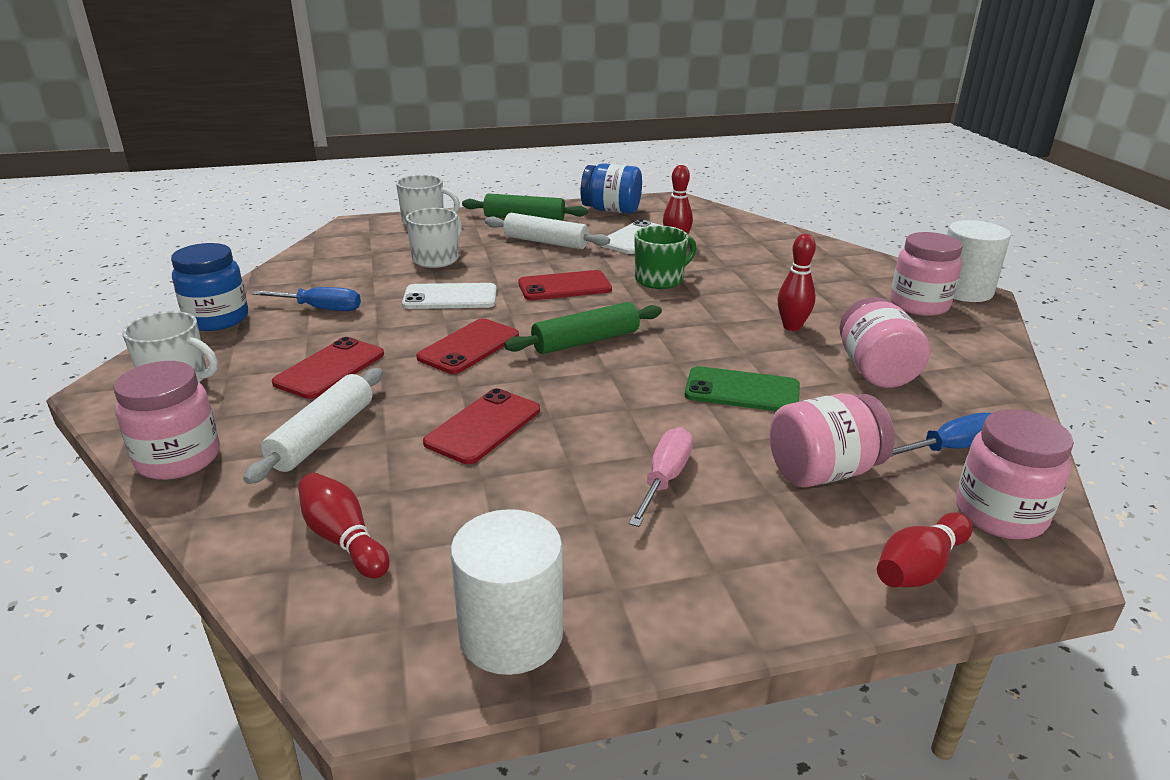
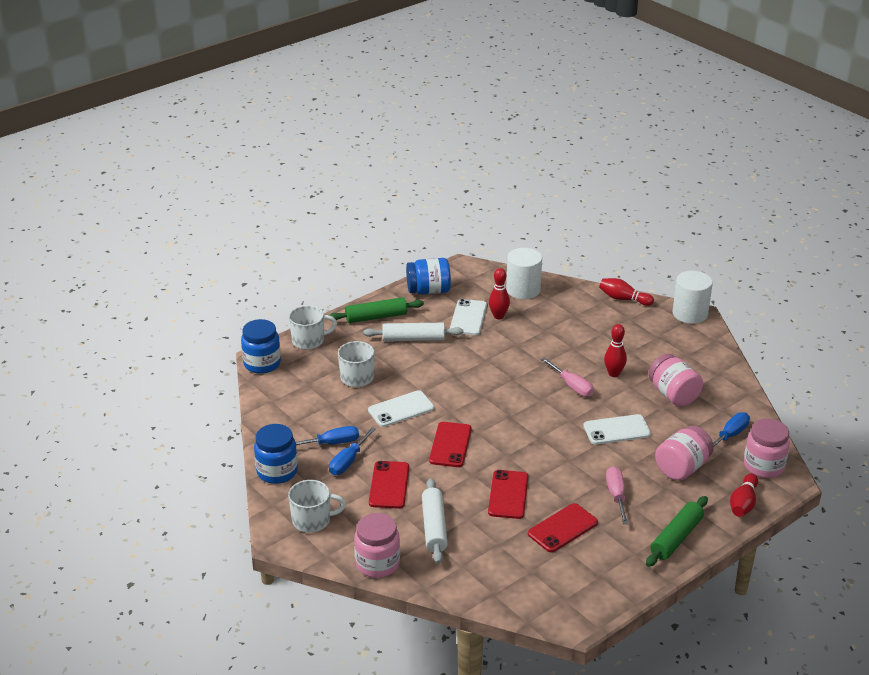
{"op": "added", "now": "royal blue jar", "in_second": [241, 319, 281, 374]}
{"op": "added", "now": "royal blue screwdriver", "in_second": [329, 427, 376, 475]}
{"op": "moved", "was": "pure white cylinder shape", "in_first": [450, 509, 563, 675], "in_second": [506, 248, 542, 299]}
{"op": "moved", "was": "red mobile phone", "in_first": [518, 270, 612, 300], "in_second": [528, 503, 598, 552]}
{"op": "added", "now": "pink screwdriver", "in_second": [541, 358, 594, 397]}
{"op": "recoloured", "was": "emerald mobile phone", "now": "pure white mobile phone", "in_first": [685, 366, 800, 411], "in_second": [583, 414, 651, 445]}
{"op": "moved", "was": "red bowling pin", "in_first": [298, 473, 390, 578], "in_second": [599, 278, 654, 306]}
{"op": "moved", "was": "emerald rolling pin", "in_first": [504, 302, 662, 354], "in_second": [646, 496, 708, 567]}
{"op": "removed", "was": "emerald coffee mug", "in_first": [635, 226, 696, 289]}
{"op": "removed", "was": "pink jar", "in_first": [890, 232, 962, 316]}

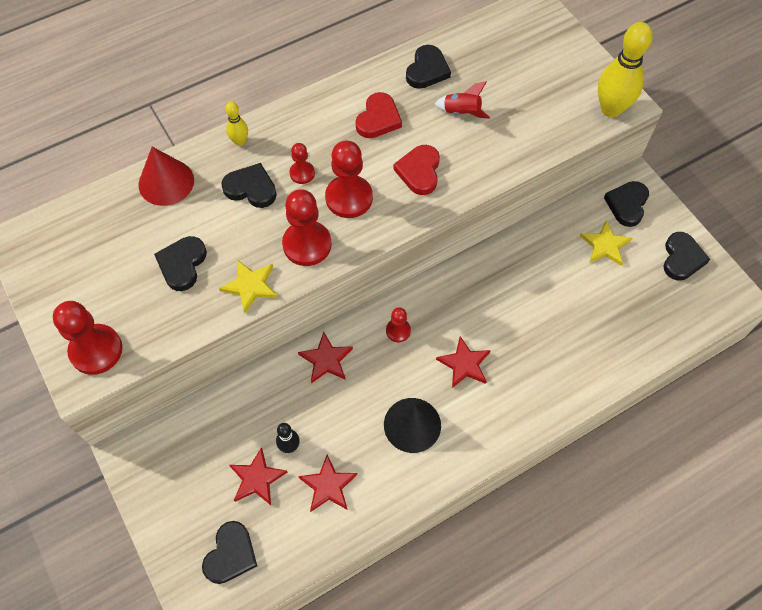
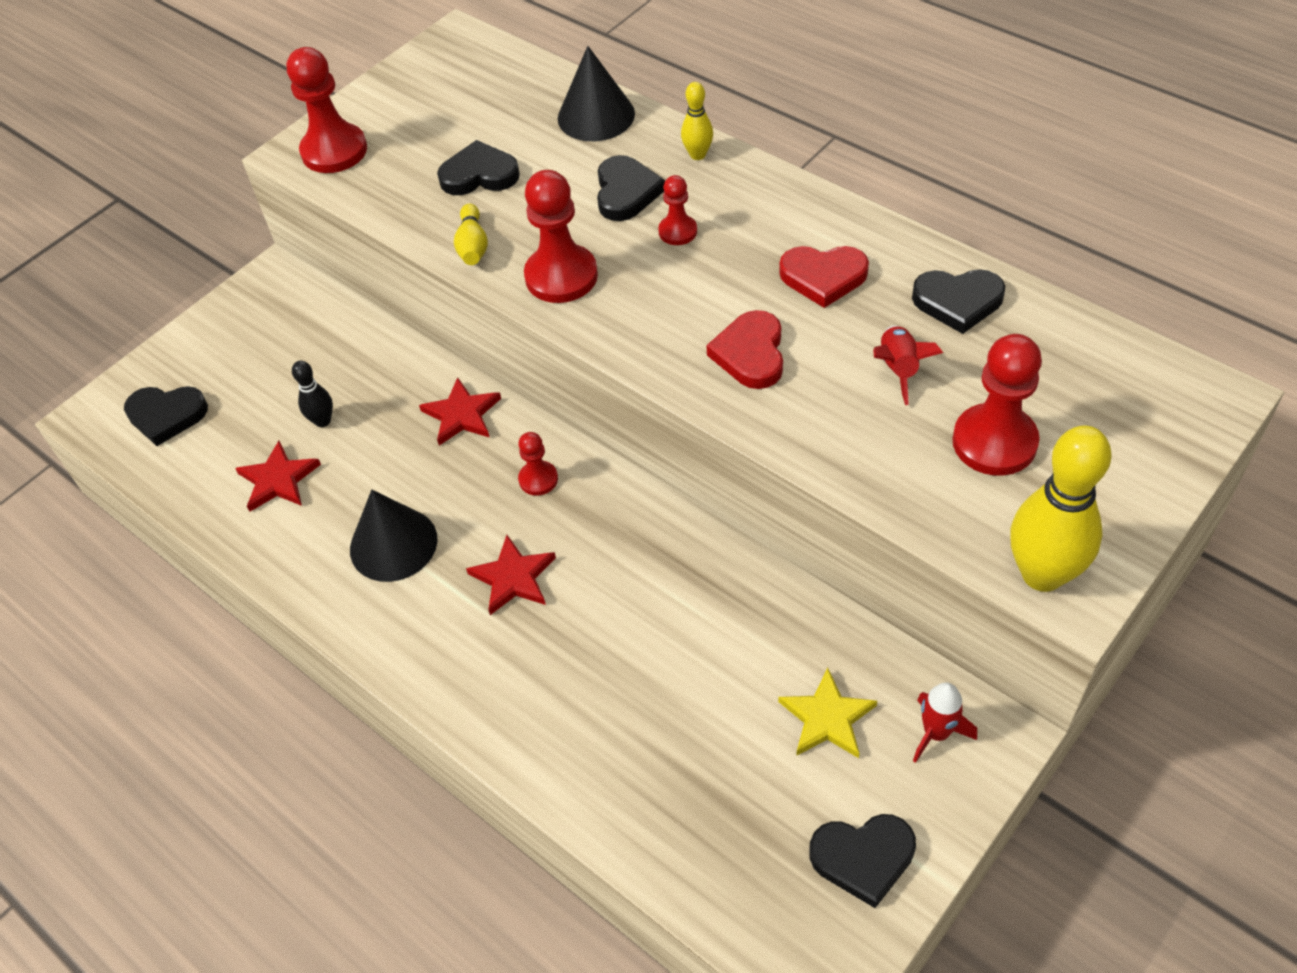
{"op": "replaced", "was": "golden five-pointed star", "now": "golden bowling pin", "in_first": [219, 260, 278, 313], "in_second": [454, 204, 488, 265]}
{"op": "recoloured", "was": "red cone", "now": "jet-black cone", "in_first": [138, 147, 194, 206], "in_second": [558, 46, 635, 141]}
{"op": "turned", "was": "red love heart", "in_first": [393, 145, 440, 195], "in_second": [707, 310, 783, 389], "clockwise": -75}
{"op": "replaced", "was": "jet-black love heart", "now": "red spaceship", "in_first": [604, 181, 649, 227], "in_second": [913, 682, 977, 763]}
{"op": "moved", "was": "red pawn", "in_first": [325, 141, 373, 218], "in_second": [952, 334, 1042, 476]}
{"op": "removed", "was": "red five-pointed star", "in_first": [229, 447, 288, 505]}

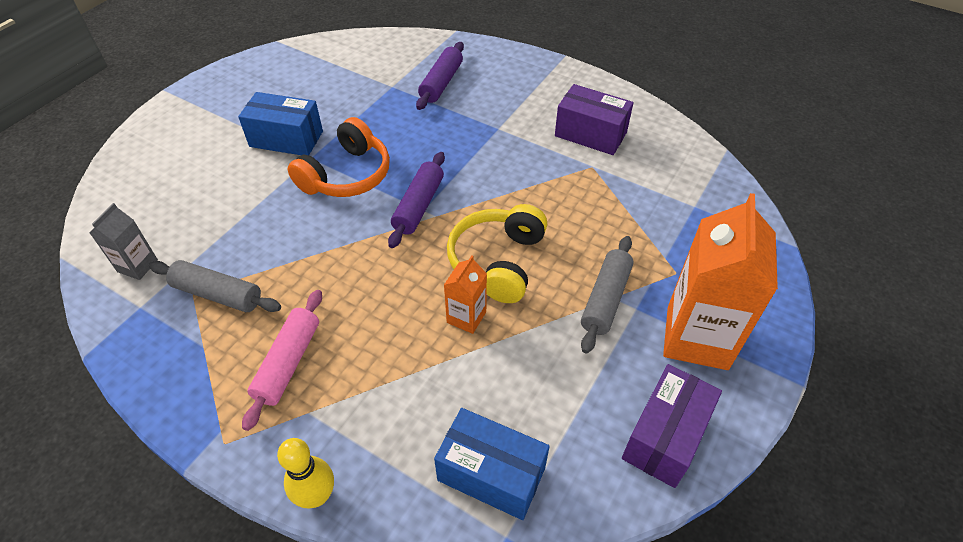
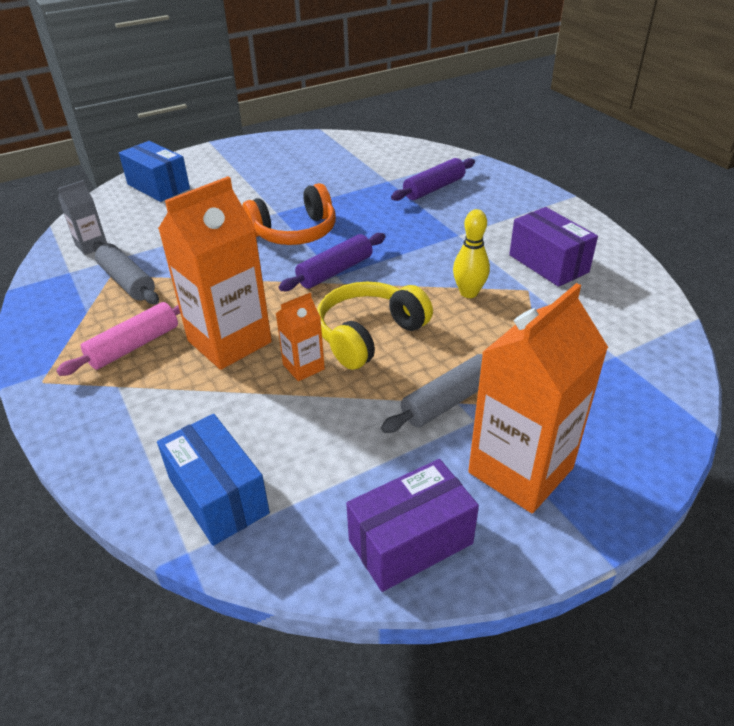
{"op": "moved", "was": "royal blue parcel", "in_first": [238, 92, 323, 155], "in_second": [119, 141, 190, 202]}
{"op": "added", "now": "bright orange carton", "in_second": [158, 176, 272, 370]}
{"op": "moved", "was": "golden bowling pin", "in_first": [277, 438, 334, 508], "in_second": [453, 209, 490, 298]}

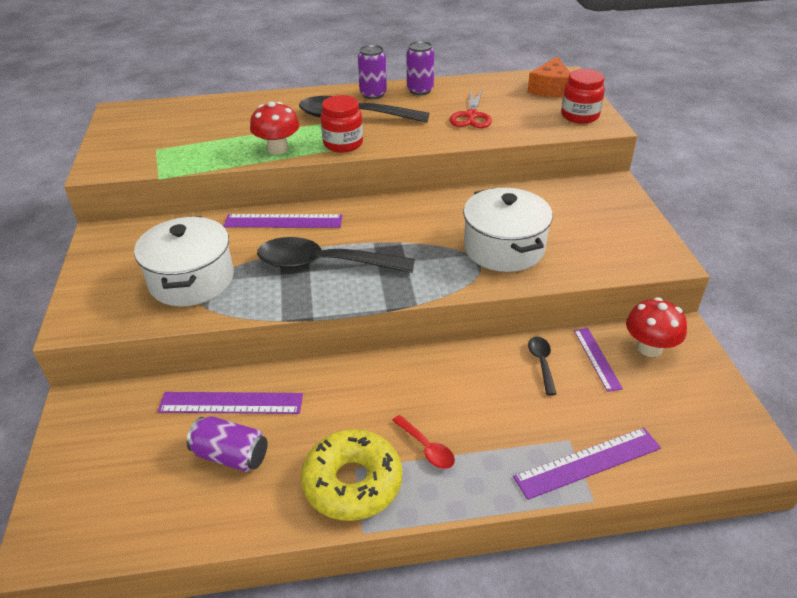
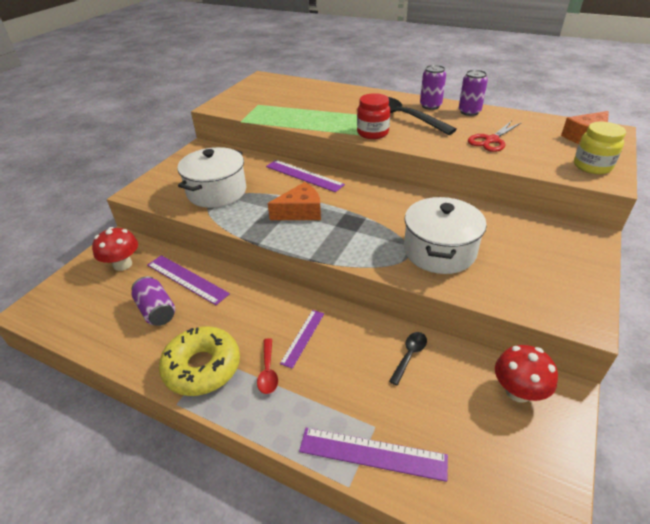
{"op": "moved", "was": "red fungus", "in_first": [250, 101, 300, 154], "in_second": [92, 227, 138, 271]}
{"op": "replaced", "was": "jet-black teaspoon", "now": "bright orange piece of cheese", "in_first": [257, 237, 415, 273], "in_second": [268, 182, 321, 220]}
{"op": "moved", "was": "purple ruler", "in_first": [574, 328, 623, 392], "in_second": [280, 310, 324, 369]}
{"op": "recoloured", "was": "red jar", "now": "golden jar", "in_first": [561, 69, 605, 124], "in_second": [574, 122, 626, 174]}

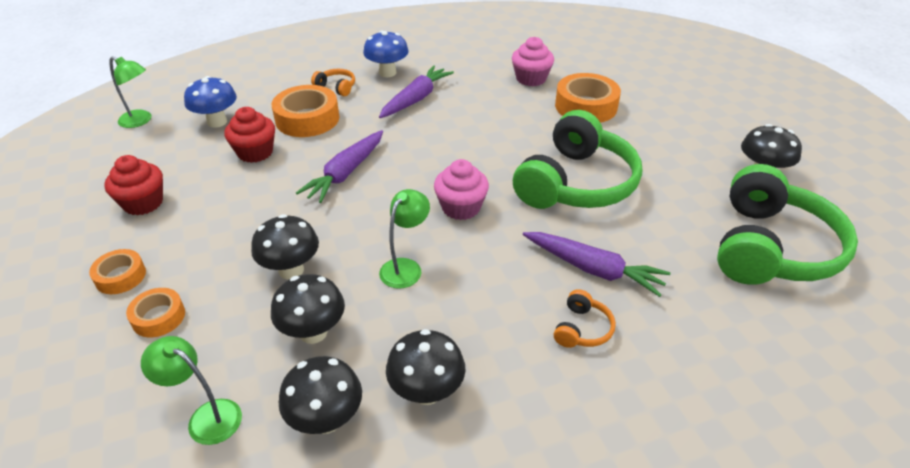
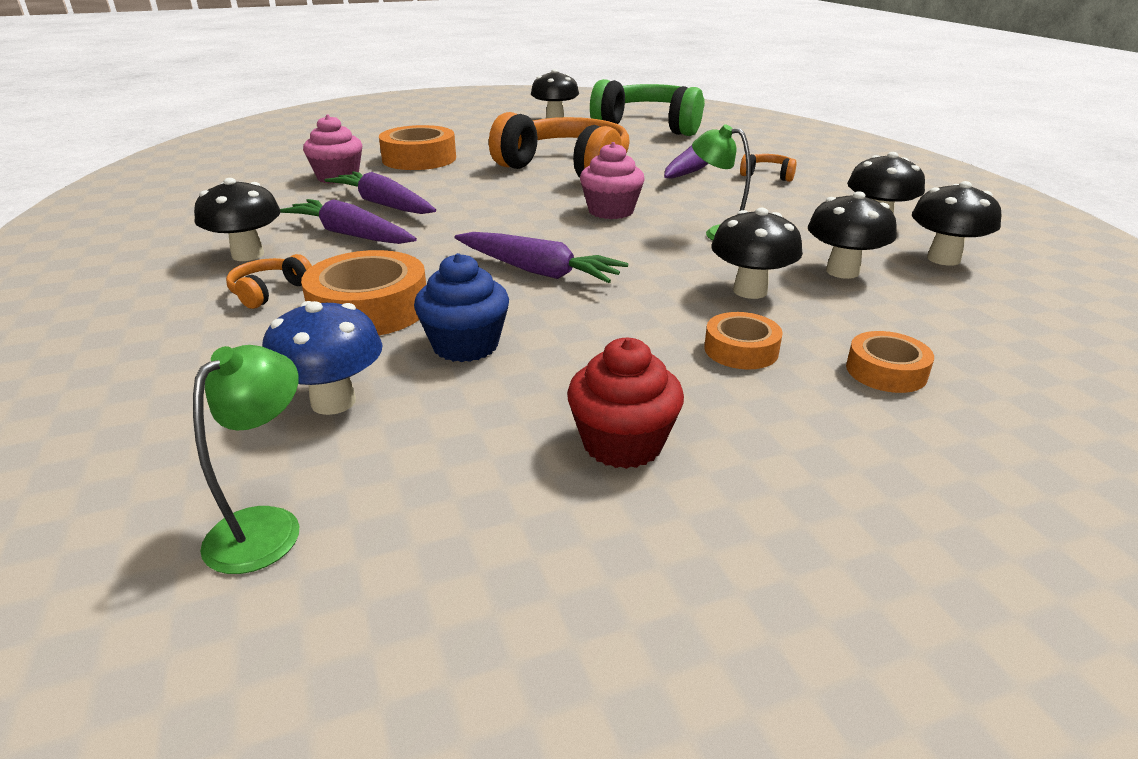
{"op": "recoloured", "was": "royal blue fungus", "now": "jet-black fungus", "in_first": [363, 31, 409, 77], "in_second": [194, 178, 281, 261]}
{"op": "added", "now": "purple root vegetable", "in_second": [325, 171, 436, 214]}
{"op": "recoloured", "was": "red muffin", "now": "royal blue muffin", "in_first": [224, 107, 275, 163], "in_second": [414, 253, 509, 362]}
{"op": "recoloured", "was": "emerald over-ear headphones", "now": "bright orange over-ear headphones", "in_first": [513, 110, 642, 209], "in_second": [489, 112, 630, 178]}
{"op": "moved", "was": "bright orange roll of tape", "in_first": [89, 249, 146, 294], "in_second": [704, 312, 783, 370]}
{"op": "removed", "was": "emerald lamp", "in_first": [141, 336, 242, 445]}

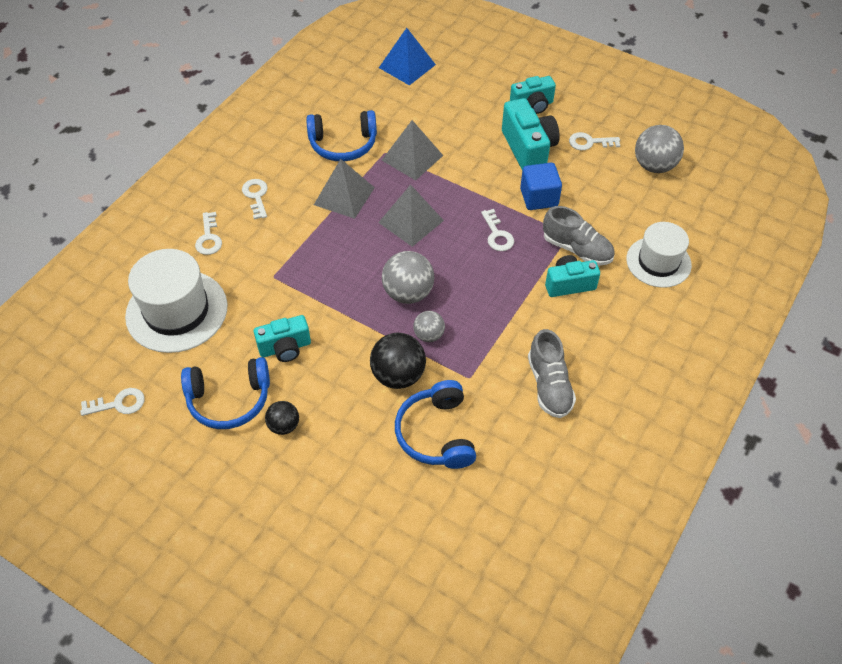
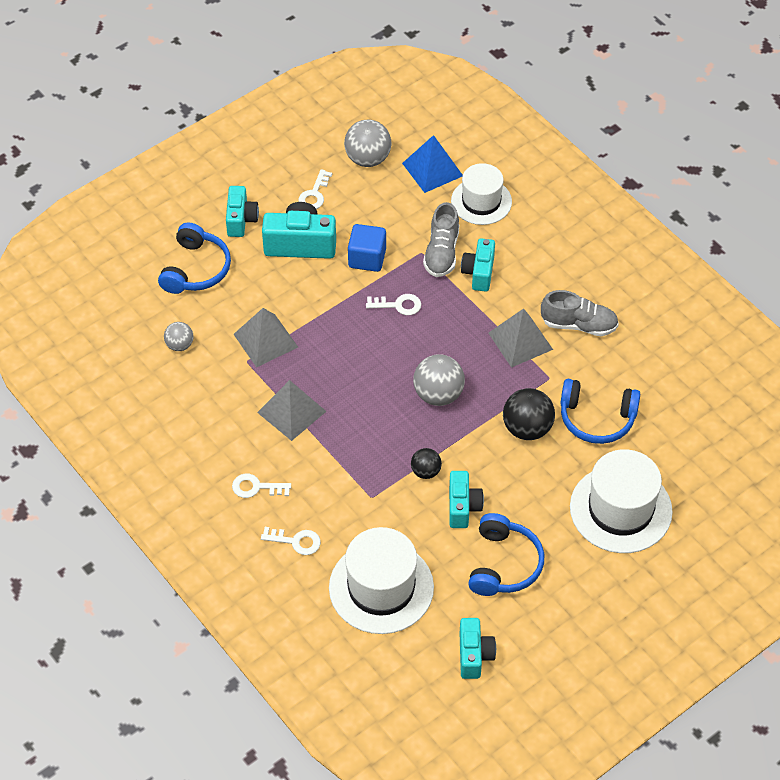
{"op": "moved", "was": "royal blue over-ear headphones", "in_first": [306, 110, 377, 162], "in_second": [158, 222, 231, 294]}
{"op": "moved", "was": "ash-grey ball", "in_first": [413, 311, 445, 342], "in_second": [164, 322, 193, 351]}
{"op": "moved", "was": "royal blue solid pyramid", "in_first": [379, 28, 436, 86], "in_second": [402, 135, 463, 193]}
{"op": "moved", "was": "jet-black ball", "in_first": [265, 401, 299, 435], "in_second": [411, 448, 442, 479]}
{"op": "turned", "was": "ash-grey lace-up shoe", "in_first": [543, 206, 615, 266], "in_second": [423, 202, 459, 277], "clockwise": 135}
{"op": "replaced", "was": "pure white door key", "now": "turquoise photo camera", "in_first": [80, 388, 145, 416], "in_second": [460, 618, 496, 679]}
{"op": "moved", "was": "ash-grey solid pyramid", "in_first": [378, 185, 444, 247], "in_second": [488, 308, 553, 368]}
{"op": "added", "now": "pure white hat", "in_second": [570, 449, 673, 553]}

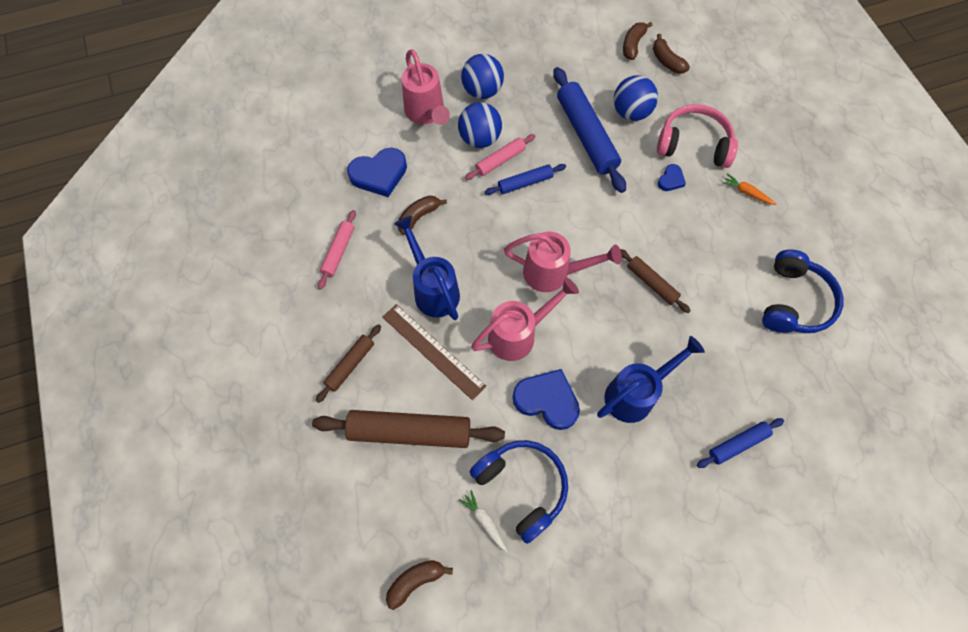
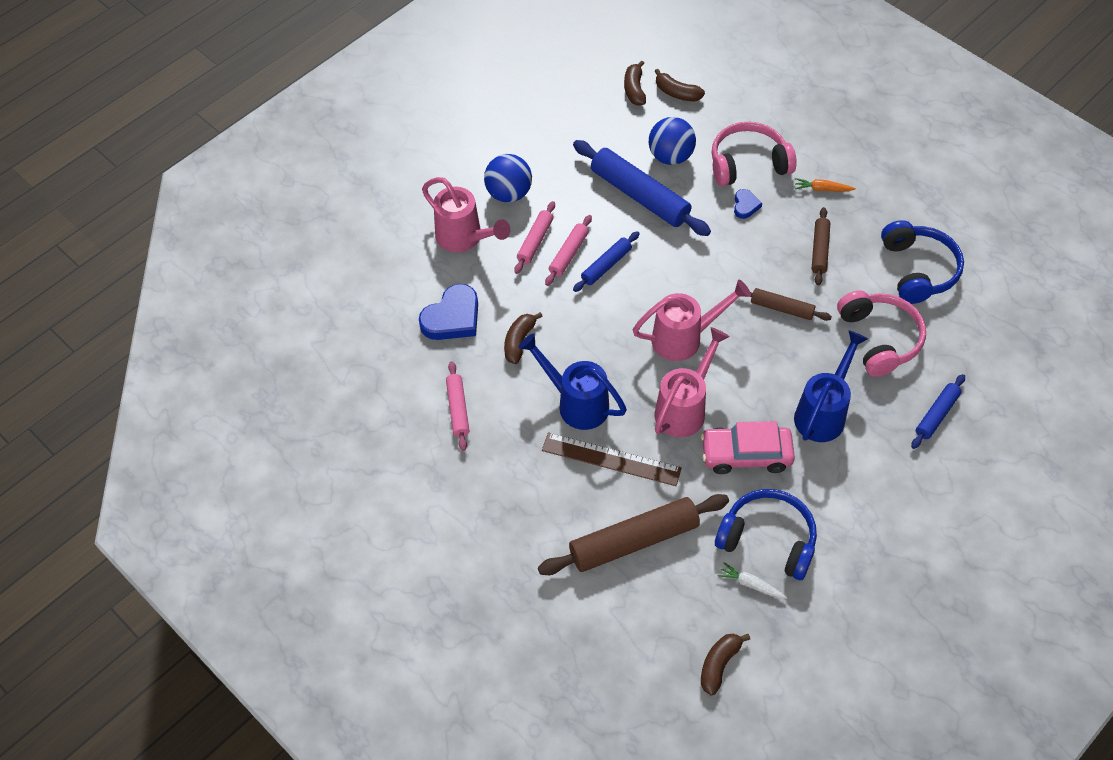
{"op": "replaced", "was": "royal blue ball", "now": "pink rolling pin", "in_first": [458, 102, 502, 148], "in_second": [514, 201, 555, 274]}
{"op": "replaced", "was": "royal blue love heart", "now": "pink toy car", "in_first": [513, 369, 580, 430], "in_second": [701, 421, 795, 474]}
{"op": "moved", "was": "brown rolling pin", "in_first": [316, 324, 381, 403], "in_second": [812, 207, 830, 285]}
{"op": "added", "now": "pink over-ear headphones", "in_second": [837, 290, 926, 377]}

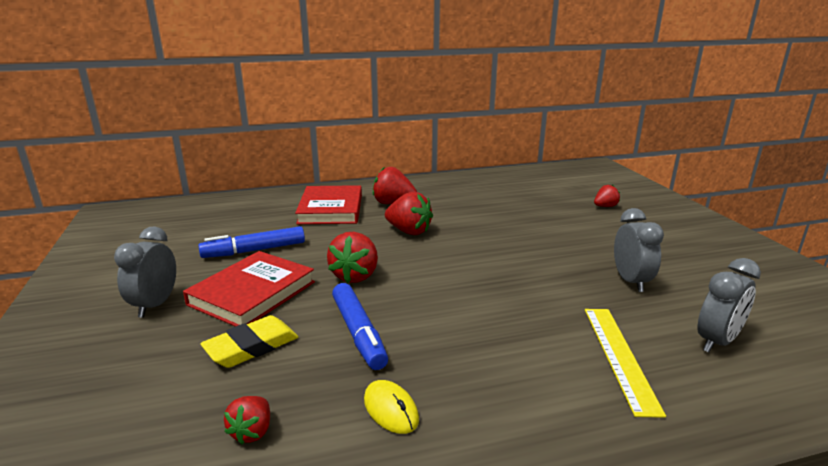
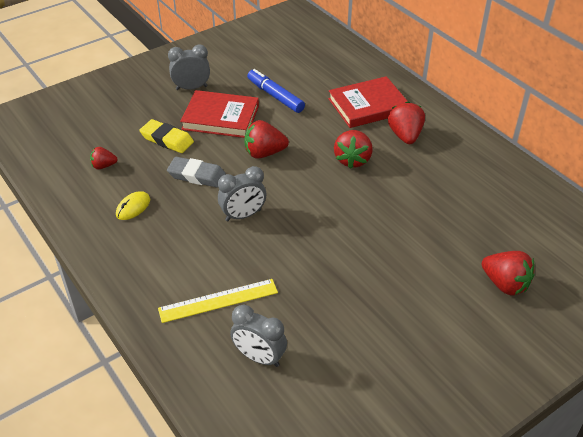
{"op": "replaced", "was": "royal blue marker", "now": "ash-grey pencil eraser", "in_first": [332, 283, 388, 370], "in_second": [167, 157, 226, 188]}
{"op": "moved", "was": "ash-grey bedside clock", "in_first": [614, 208, 664, 292], "in_second": [218, 166, 266, 221]}
{"op": "resized", "was": "red berry", "in_first": [594, 185, 620, 207], "in_second": [482, 251, 535, 295], "ratio": 1.7}

